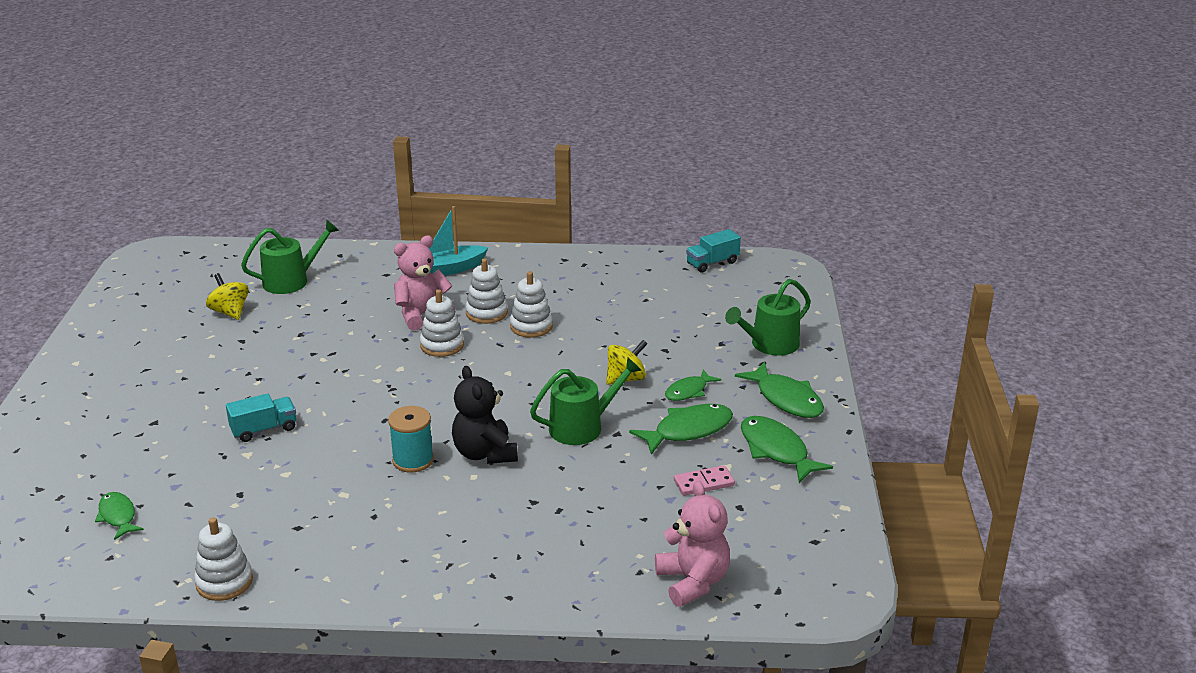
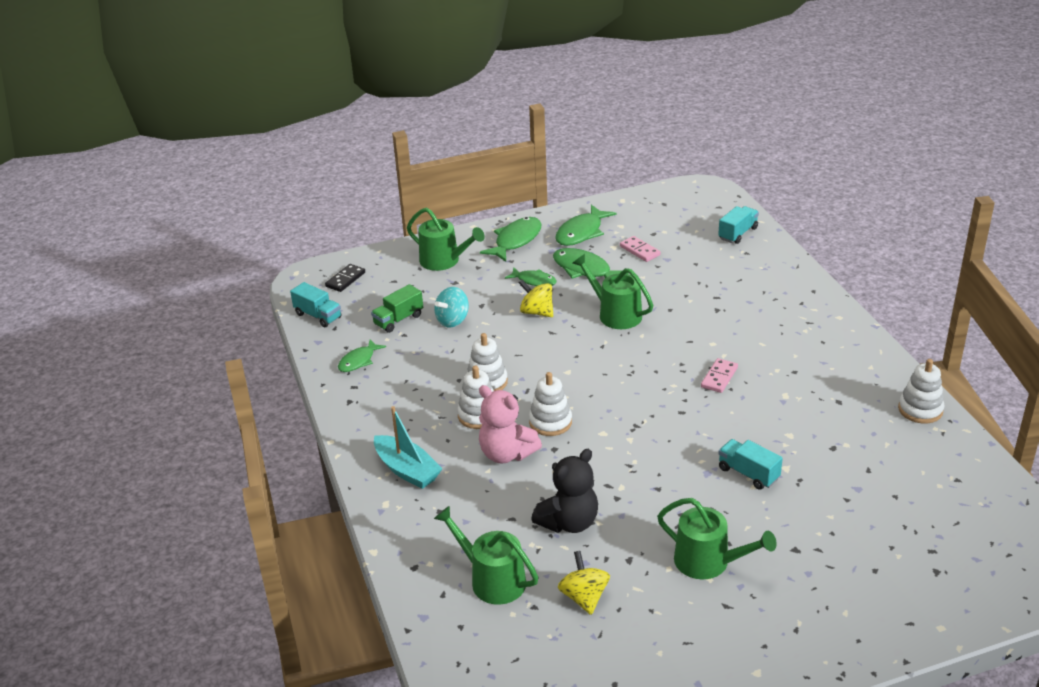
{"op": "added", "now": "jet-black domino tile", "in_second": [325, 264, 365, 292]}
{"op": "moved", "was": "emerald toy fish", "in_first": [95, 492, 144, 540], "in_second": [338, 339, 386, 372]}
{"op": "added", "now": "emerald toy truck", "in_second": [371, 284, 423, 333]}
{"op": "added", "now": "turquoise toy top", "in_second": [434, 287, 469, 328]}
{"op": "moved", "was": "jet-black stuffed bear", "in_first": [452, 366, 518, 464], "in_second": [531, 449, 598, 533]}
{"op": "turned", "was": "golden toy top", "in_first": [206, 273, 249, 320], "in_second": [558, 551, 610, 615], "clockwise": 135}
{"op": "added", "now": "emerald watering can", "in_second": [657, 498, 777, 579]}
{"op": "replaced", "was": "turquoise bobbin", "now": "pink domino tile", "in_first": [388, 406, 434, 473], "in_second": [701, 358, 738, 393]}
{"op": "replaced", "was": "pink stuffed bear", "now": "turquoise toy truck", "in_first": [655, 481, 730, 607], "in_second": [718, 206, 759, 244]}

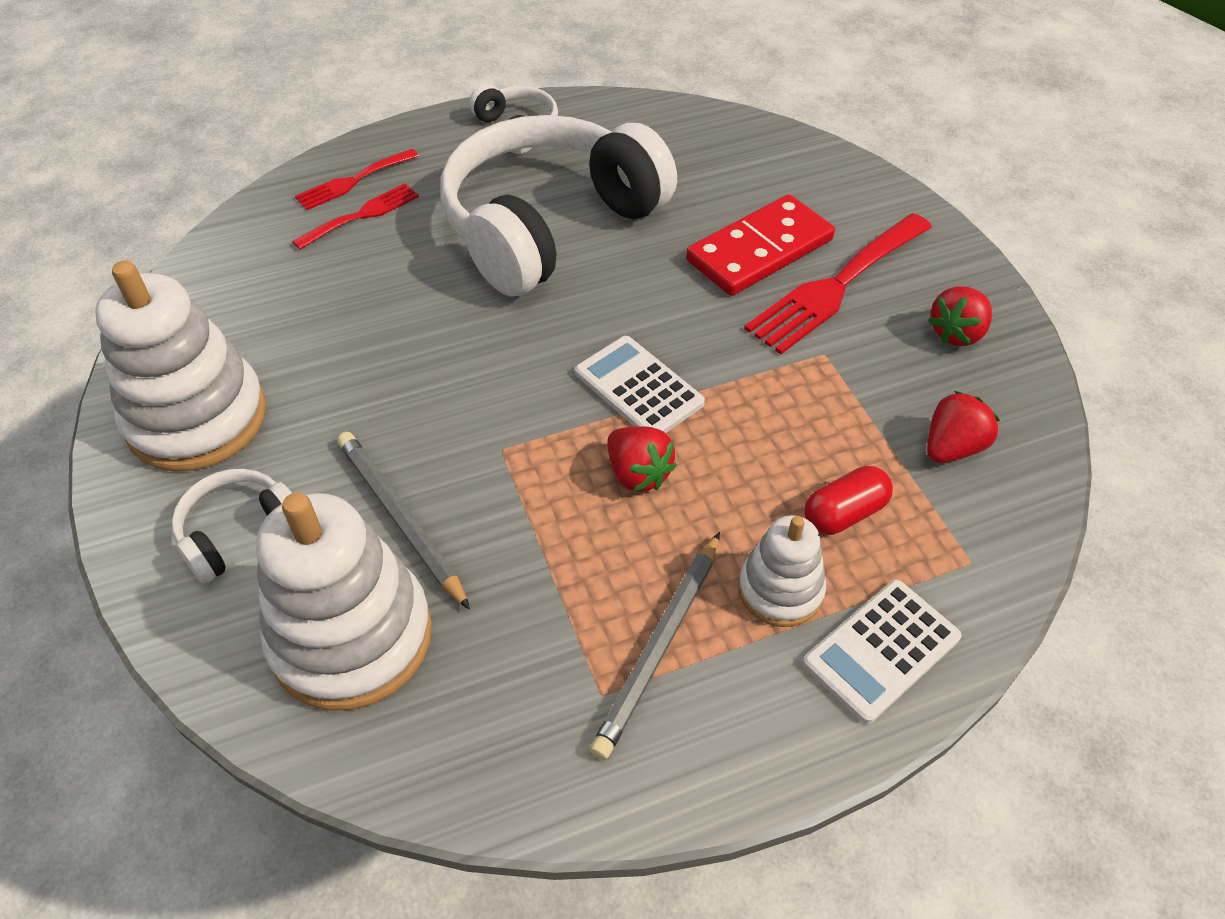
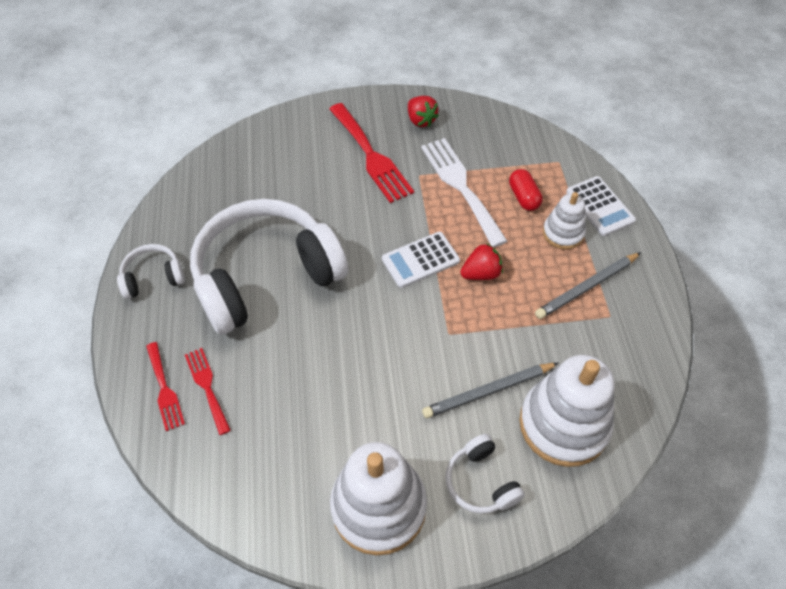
{"op": "turned", "was": "pure white over-ear headphones", "in_first": [440, 115, 677, 297], "in_second": [190, 199, 348, 335], "clockwise": 90}
{"op": "added", "now": "pure white dinner fork", "in_second": [421, 138, 507, 247]}
{"op": "turned", "was": "ash-grey pencil", "in_first": [590, 532, 720, 760], "in_second": [535, 252, 641, 319], "clockwise": 105}
{"op": "removed", "was": "red domino tile", "in_first": [686, 194, 835, 296]}
{"op": "removed", "was": "red berry", "in_first": [927, 391, 1000, 463]}

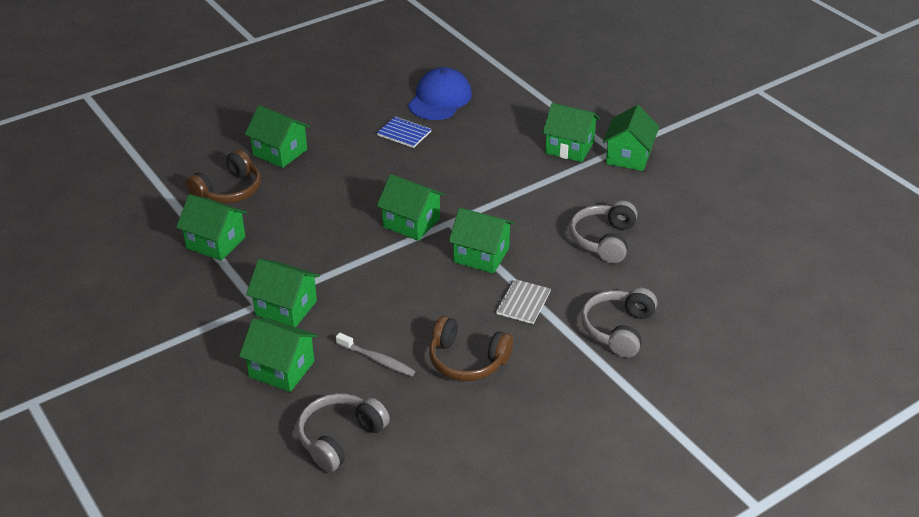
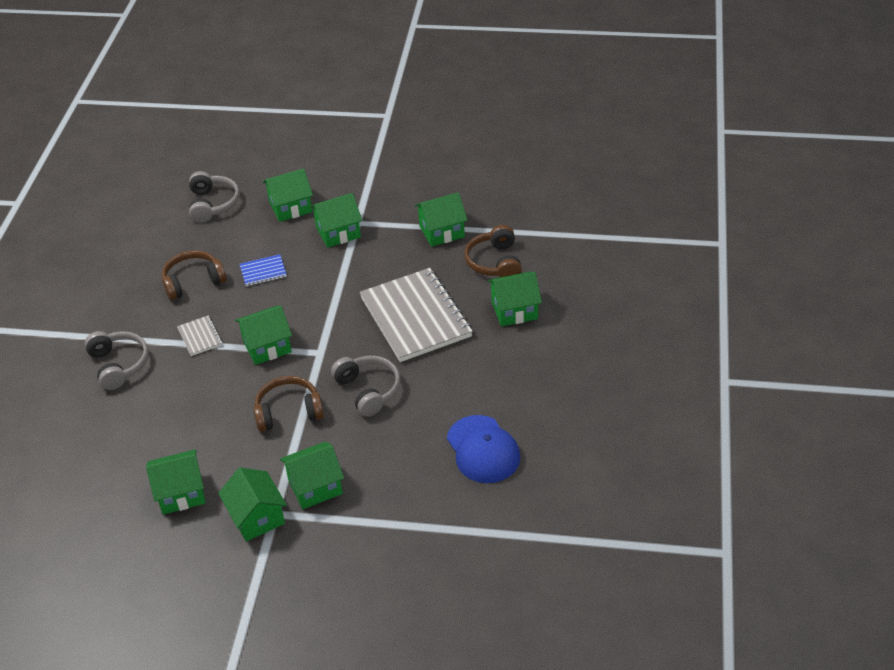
{"op": "moved", "was": "emerald cottage", "in_first": [377, 174, 445, 241], "in_second": [146, 449, 206, 514]}
{"op": "moved", "was": "royal blue notepad", "in_first": [377, 116, 431, 148], "in_second": [240, 254, 287, 286]}
{"op": "added", "now": "brown over-ear headphones", "in_second": [254, 376, 324, 432]}
{"op": "moved", "was": "ash-grey over-ear headphones", "in_first": [570, 201, 638, 264], "in_second": [331, 356, 401, 417]}
{"op": "added", "now": "ash-grey notepad", "in_second": [360, 268, 473, 362]}
{"op": "removed", "was": "ash-grey tooth brush", "in_first": [336, 333, 416, 377]}

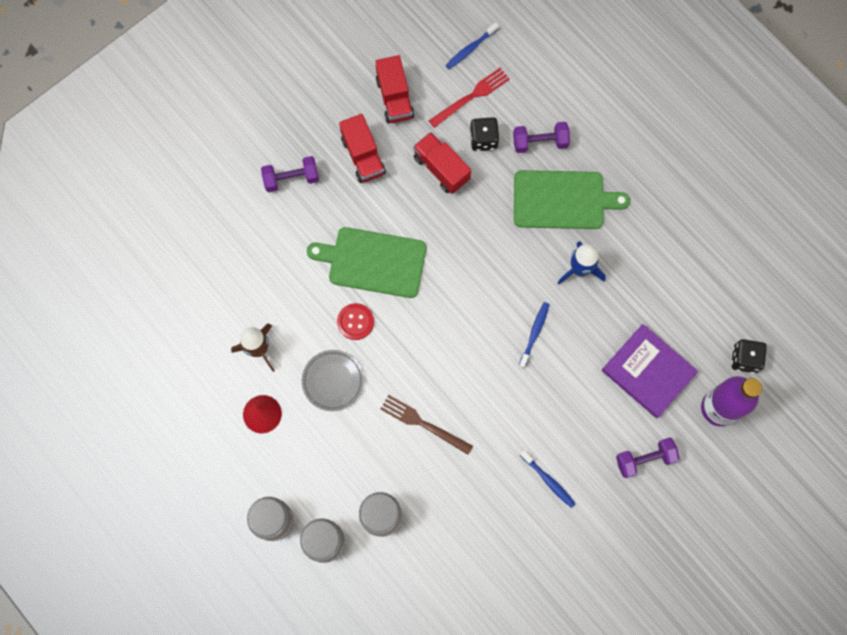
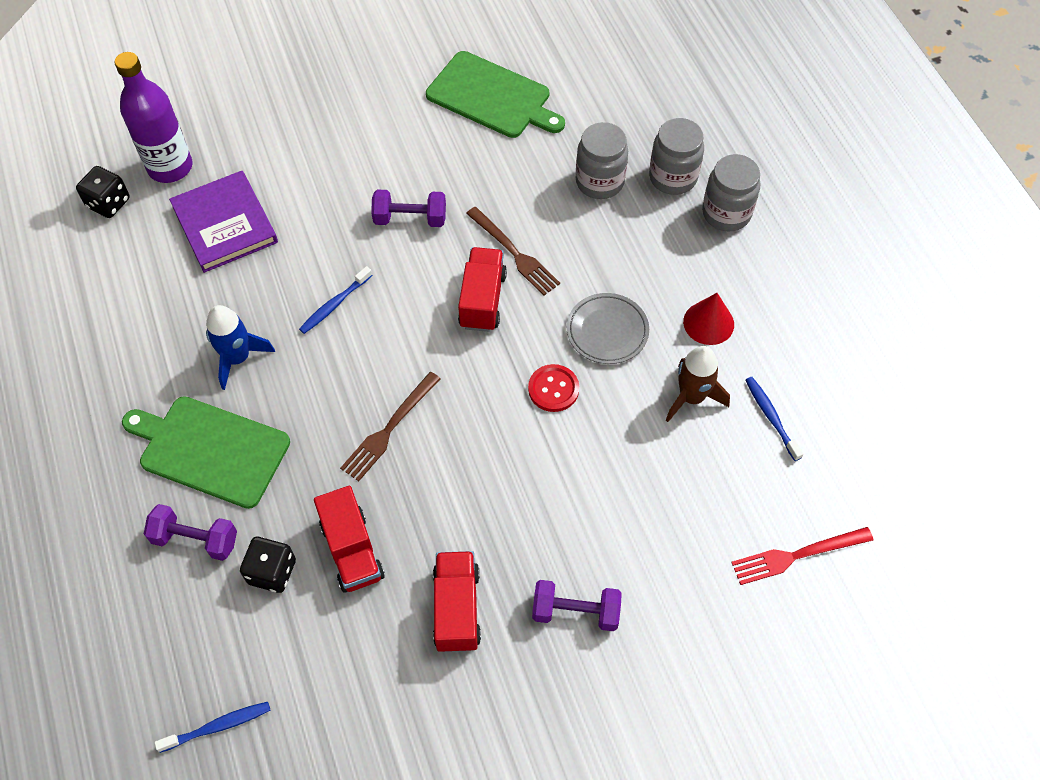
{"op": "added", "now": "brown dinner fork", "in_second": [340, 372, 441, 481]}
{"op": "moved", "was": "purple hand weight", "in_first": [616, 437, 680, 478], "in_second": [371, 190, 446, 227]}
{"op": "moved", "was": "emerald chopping board", "in_first": [307, 227, 426, 298], "in_second": [426, 51, 565, 138]}
{"op": "moved", "was": "red toy truck", "in_first": [375, 55, 414, 124], "in_second": [458, 247, 507, 332]}
{"op": "moved", "was": "red dinner fork", "in_first": [429, 68, 510, 128], "in_second": [731, 527, 873, 585]}
{"op": "moved", "was": "royal blue tooth brush", "in_first": [520, 450, 576, 508], "in_second": [746, 377, 803, 461]}

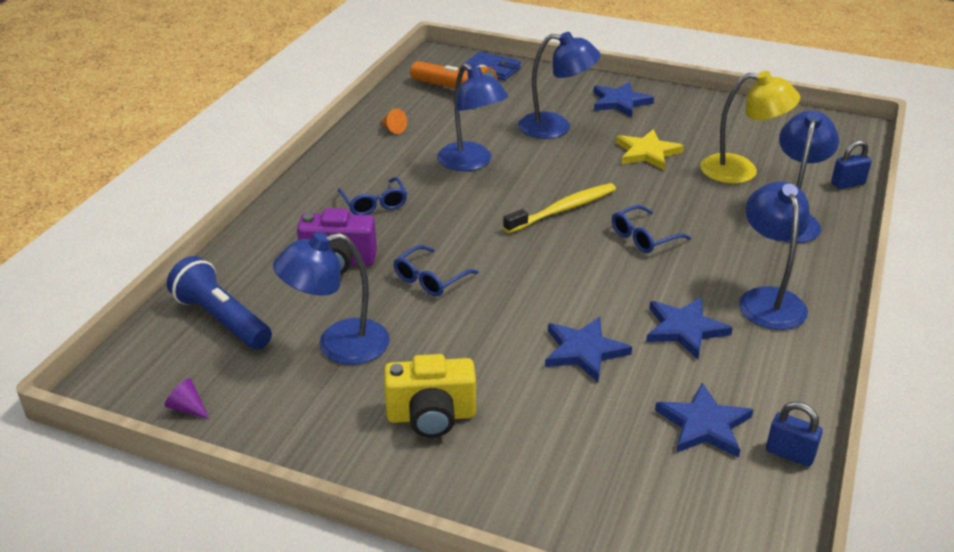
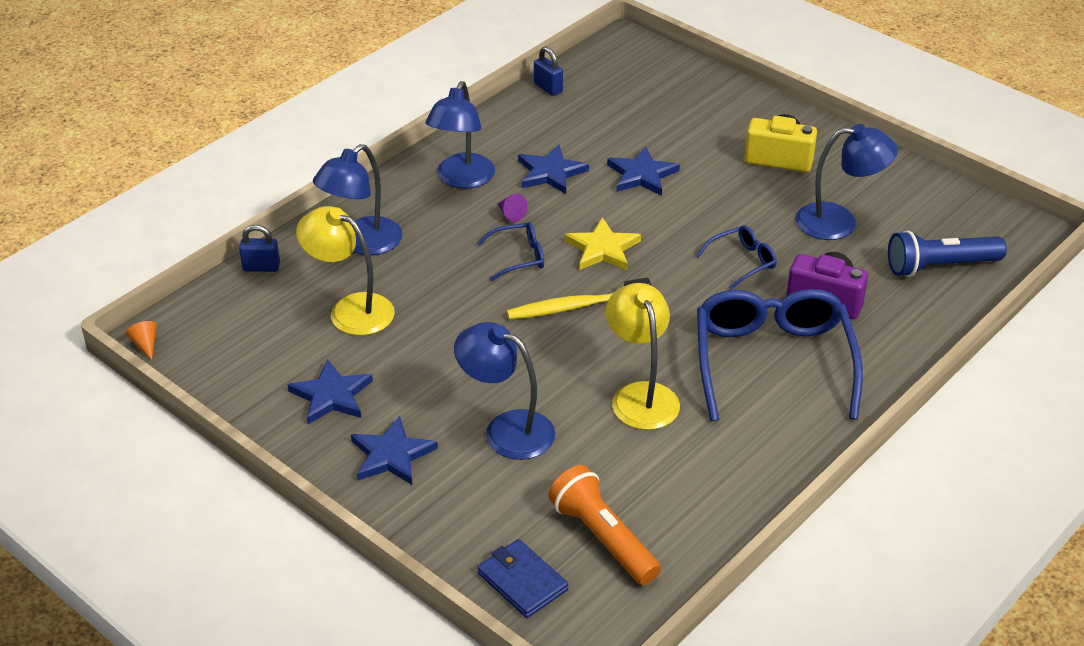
{"op": "moved", "was": "bright orange cone", "in_first": [380, 108, 407, 134], "in_second": [126, 321, 157, 360]}
{"op": "moved", "was": "royal blue five-pointed star", "in_first": [655, 383, 753, 458], "in_second": [287, 359, 373, 424]}
{"op": "moved", "was": "purple cone", "in_first": [165, 378, 209, 419], "in_second": [497, 194, 527, 222]}
{"op": "moved", "was": "golden five-pointed star", "in_first": [616, 129, 684, 170], "in_second": [564, 217, 641, 270]}
{"op": "recoloured", "was": "royal blue lamp", "now": "golden lamp", "in_first": [437, 63, 509, 171], "in_second": [606, 283, 680, 430]}
{"op": "resized", "was": "royal blue spectacles", "in_first": [338, 177, 407, 215], "in_second": [697, 289, 863, 421], "ratio": 2.21}
{"op": "turned", "was": "royal blue flashlight", "in_first": [167, 256, 272, 350], "in_second": [888, 230, 1007, 277], "clockwise": 105}

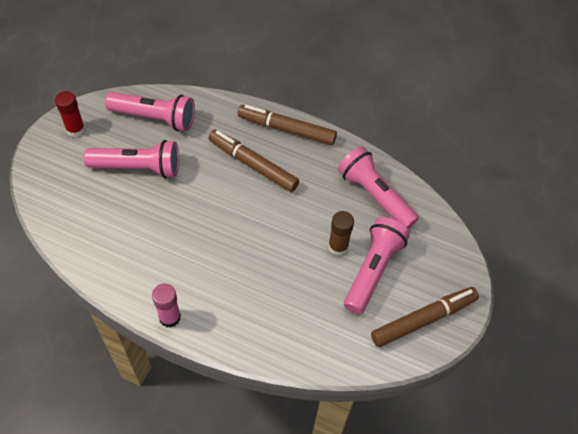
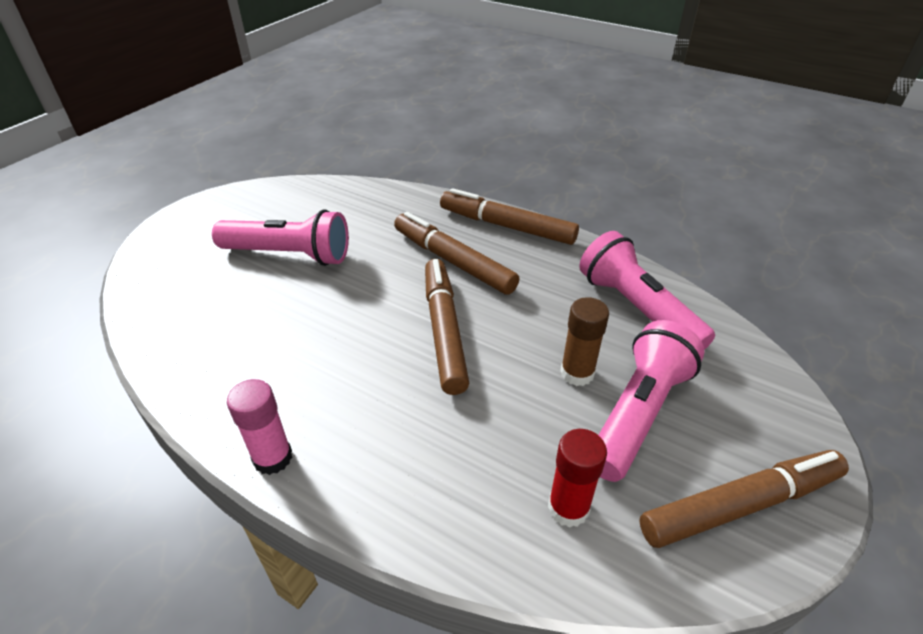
{"op": "added", "now": "brown marker", "in_second": [425, 259, 469, 395]}
{"op": "moved", "was": "red glue", "in_first": [55, 91, 85, 137], "in_second": [548, 429, 607, 528]}
{"op": "removed", "was": "pink flashlight", "in_first": [105, 92, 195, 131]}

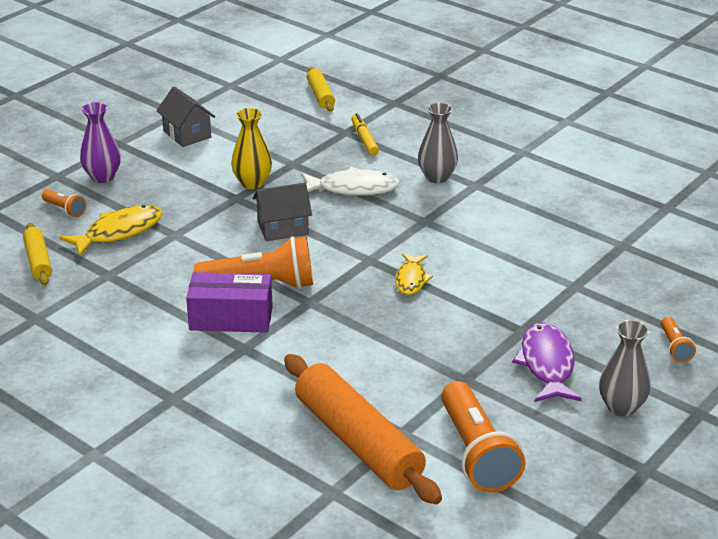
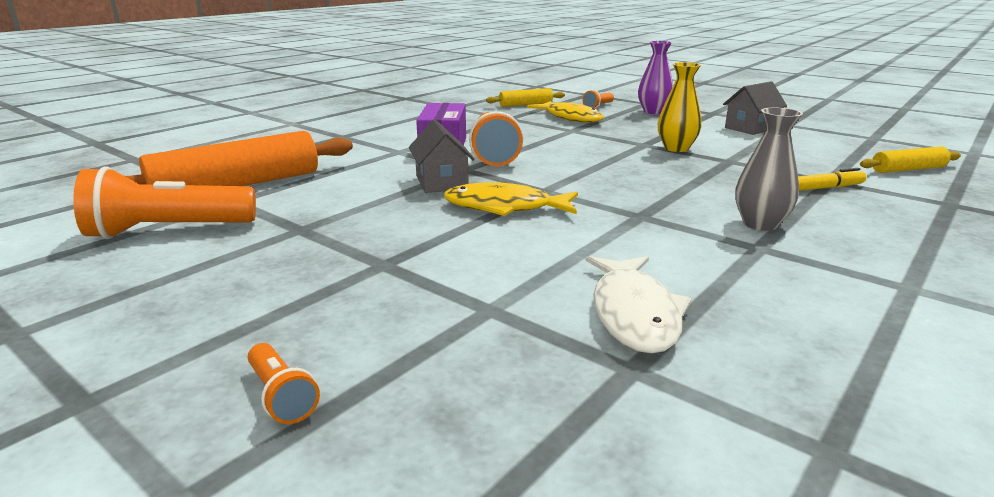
{"op": "turned", "was": "bright orange flashlight", "in_first": [661, 317, 696, 363], "in_second": [248, 343, 320, 424], "clockwise": -120}
{"op": "moved", "was": "ash-grey cottage", "in_first": [253, 183, 312, 241], "in_second": [409, 119, 475, 193]}
{"op": "resized", "was": "golden toy fish", "in_first": [395, 253, 433, 295], "in_second": [444, 182, 578, 216], "ratio": 1.56}
{"op": "moved", "was": "pure white toy fish", "in_first": [301, 167, 400, 196], "in_second": [585, 256, 691, 354]}
{"op": "removed", "was": "purple toy fish", "in_first": [512, 322, 582, 402]}
{"op": "removed", "was": "ash-grey vase", "in_first": [599, 320, 651, 417]}

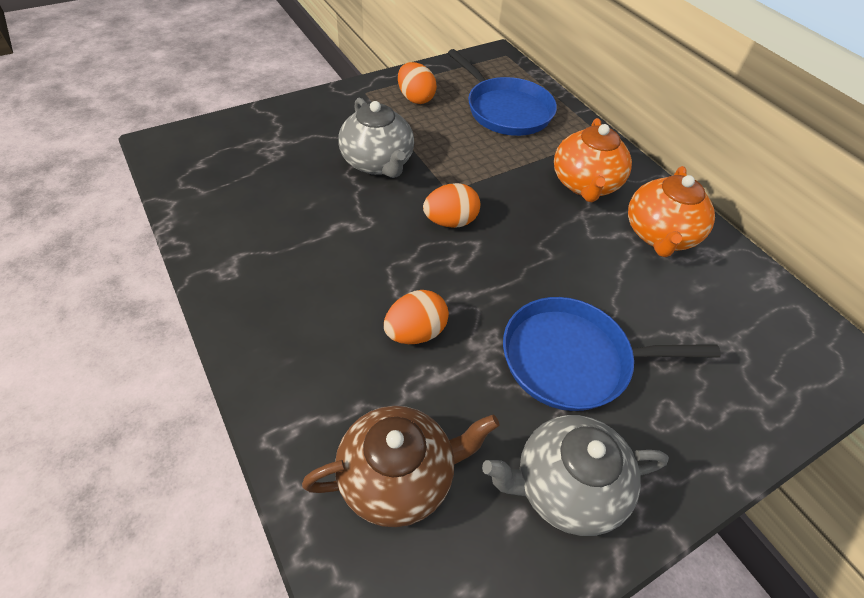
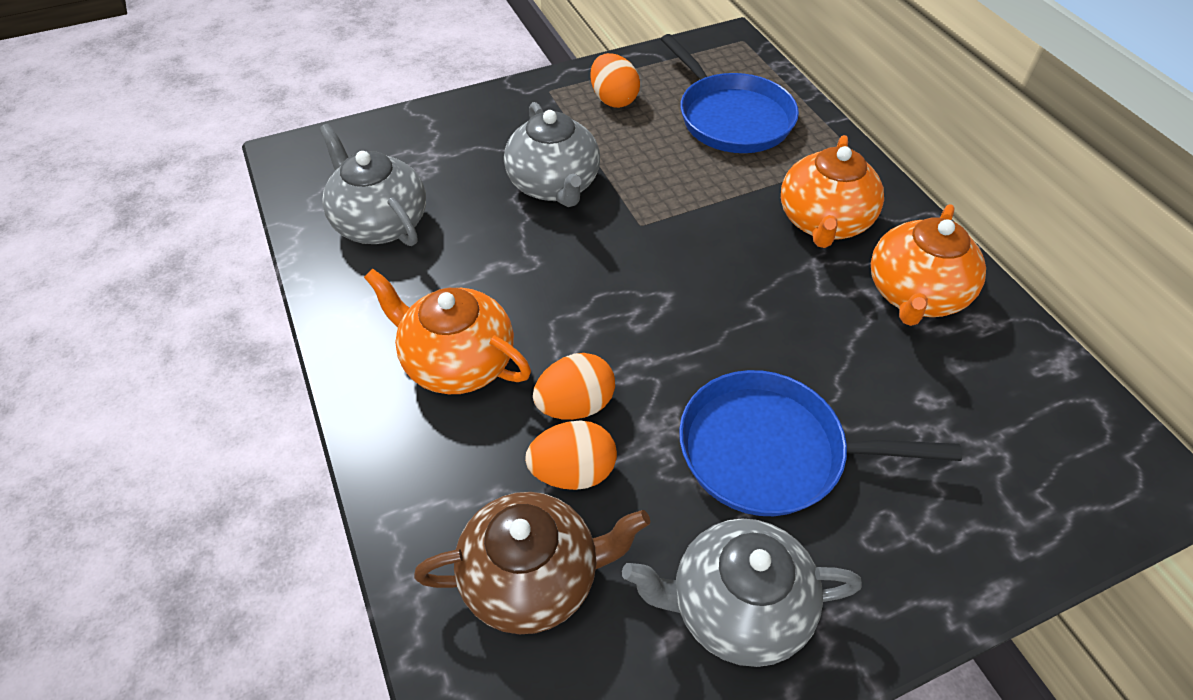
{"op": "added", "now": "ash-grey teapot", "in_second": [319, 124, 426, 246]}
{"op": "added", "now": "bright orange teapot", "in_second": [364, 269, 531, 394]}
{"op": "moved", "was": "bright orange egg", "in_first": [423, 183, 480, 228], "in_second": [525, 421, 617, 490]}

